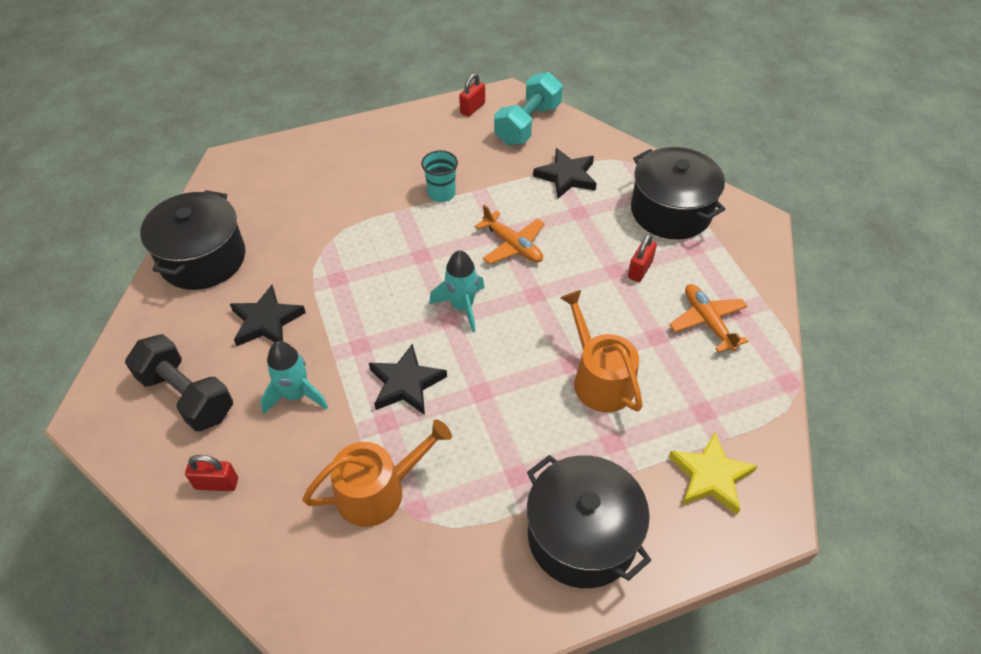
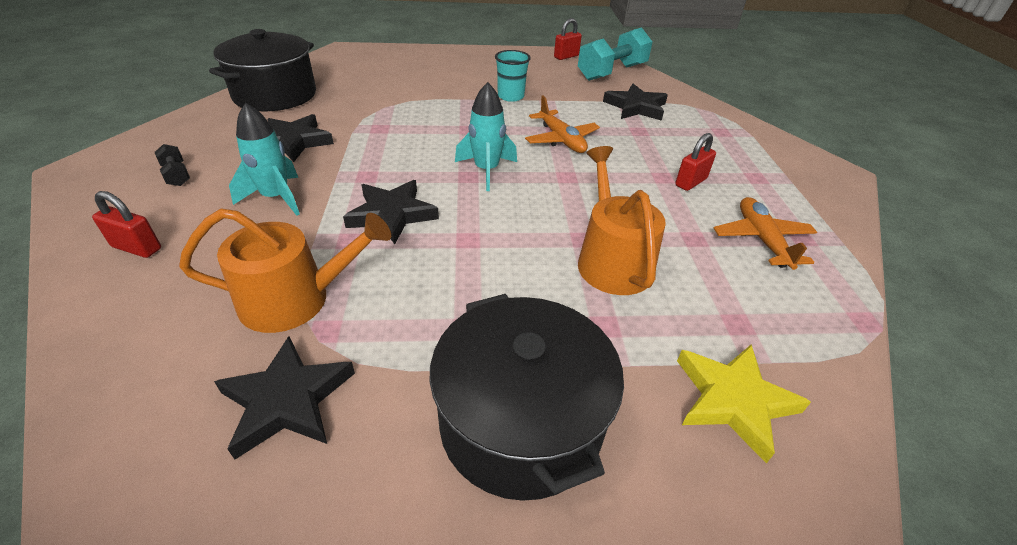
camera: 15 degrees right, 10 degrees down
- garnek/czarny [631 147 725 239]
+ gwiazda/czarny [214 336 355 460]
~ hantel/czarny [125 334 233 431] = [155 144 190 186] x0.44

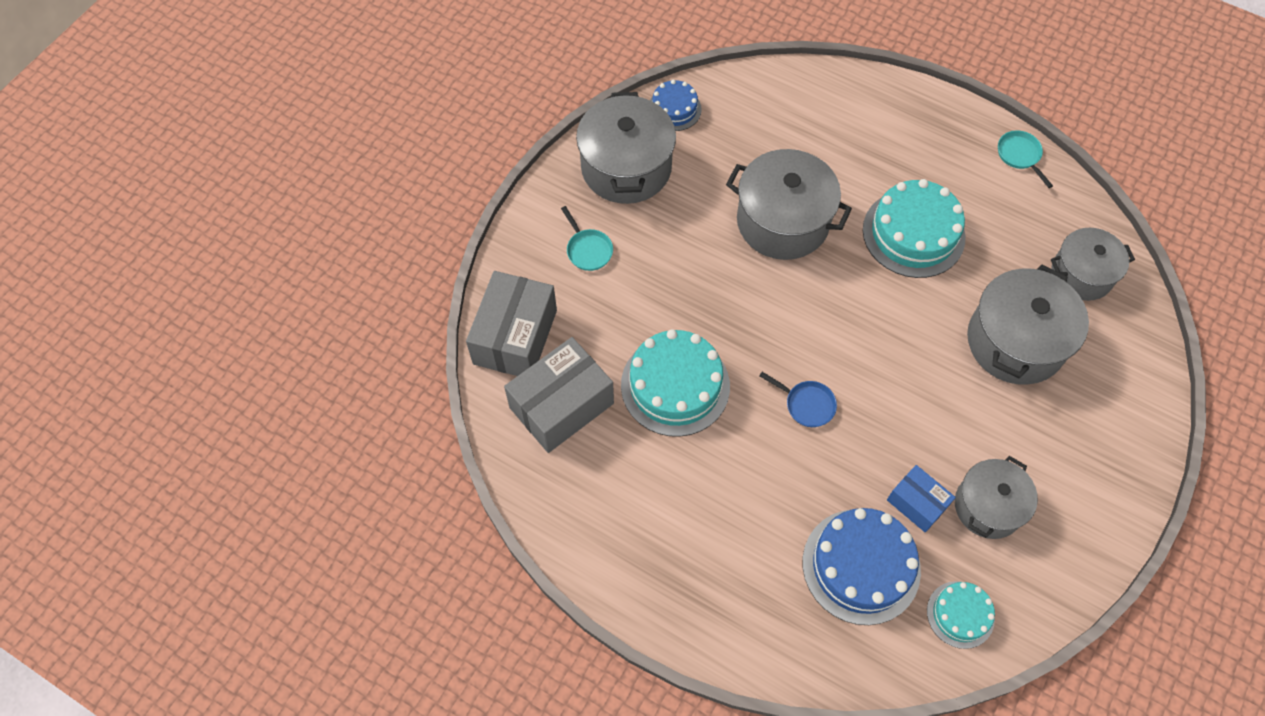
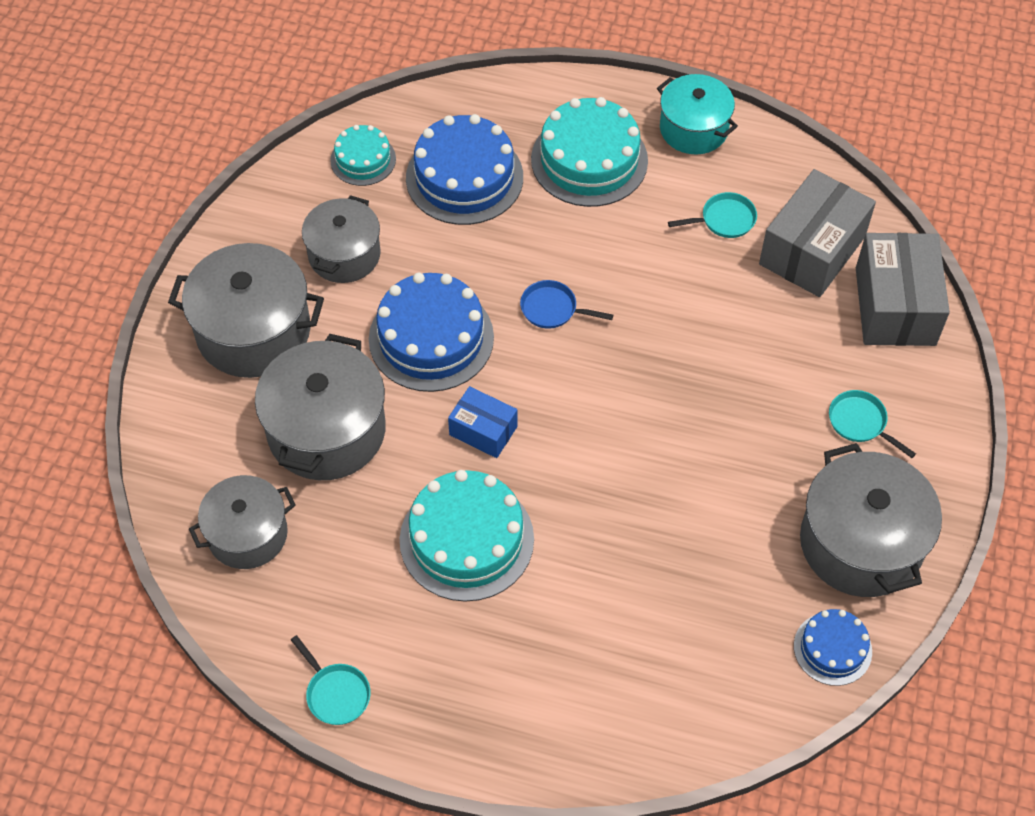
camera: 165 degrees right, 5 degrees down
+ tort/niebieski [369 273 494 392]
+ garnek/turkusowy [657 74 738 154]
+ patelnia/turkusowy [668 192 757 238]
~ tort/turkusowy [621 329 730 437] to [531 97 648 207]
~ garnek/szary [726 149 852 260] to [168 243 324 378]
~ pudełko/niebieski [887 465 956 533] to [448 386 517 458]

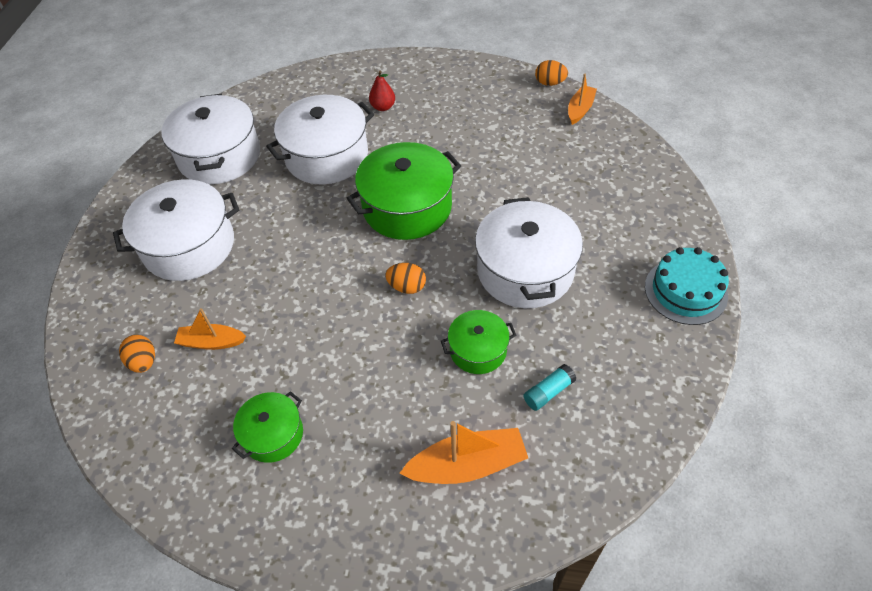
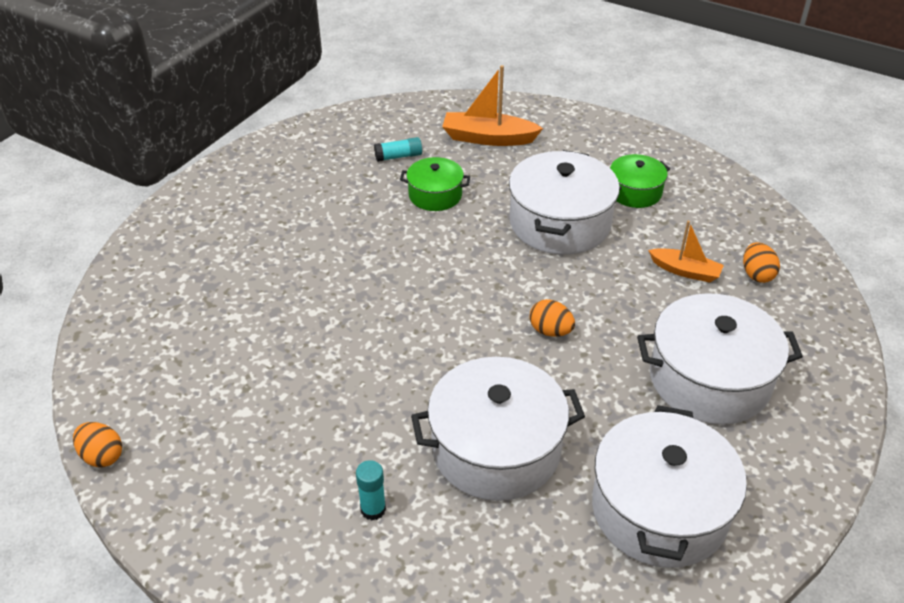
camera: 160 degrees left, 10 degrees down
- garnek/zielony [347 142 461 240]
- łódka/pomarańczowy [568 74 597 125]
- tort/turkusowy [645 247 729 325]
~ jajko/pomarańczowy [385 263 426 294] to [529 299 575 337]
~ garnek/biały [475 197 583 308] to [509 150 620 255]
~ gruszka/czerwony [369 71 395 111] to klej w sztyfcie/turkusowy [356 460 386 520]

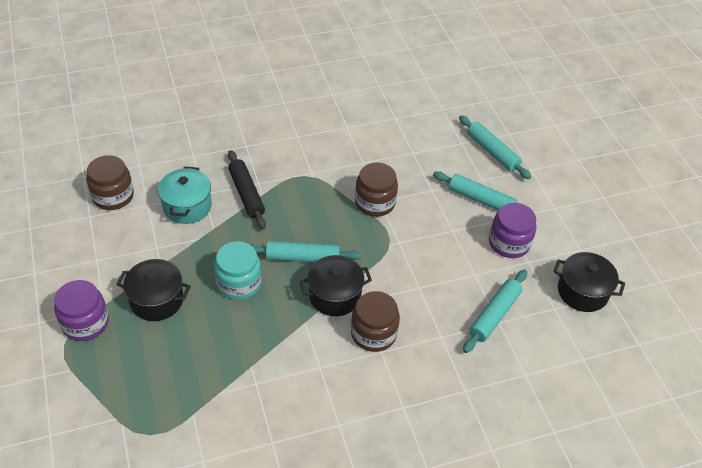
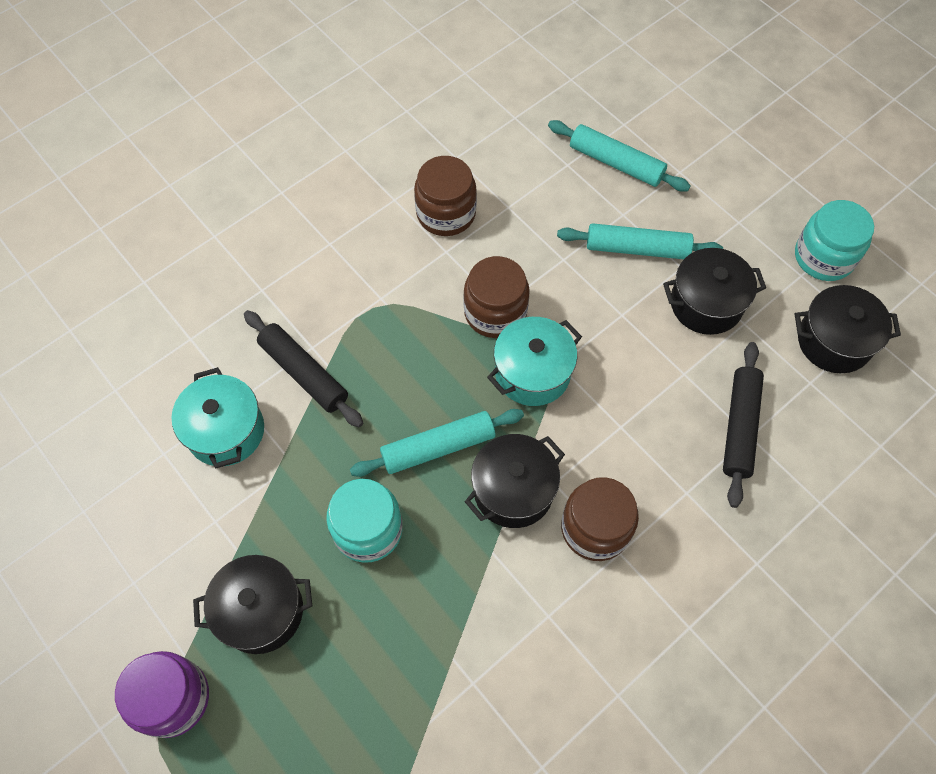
camera: 20 degrees left, 15 degrees up
+ garnek/turkusowy [487 317 582 406]
+ słoik/turkusowy [795 200 874 281]
~ słoik/brązowy [86 155 134 210] to [414 156 477 236]
~ słoik/fioletowy [489 203 537 258] to garnek/czarny [663 248 766 335]
~ wałek do ciasta/turkusowy [463 269 527 353] to wałek do ciasta/czarny [723 342 764 508]

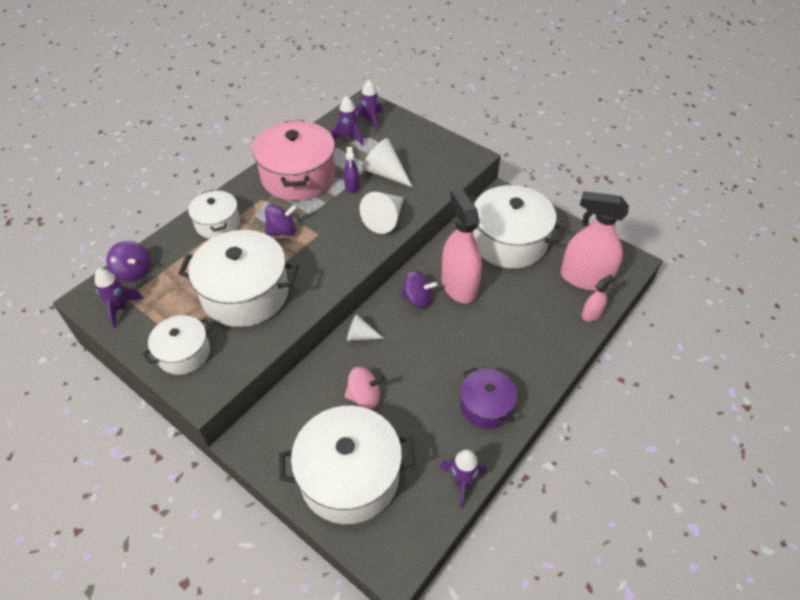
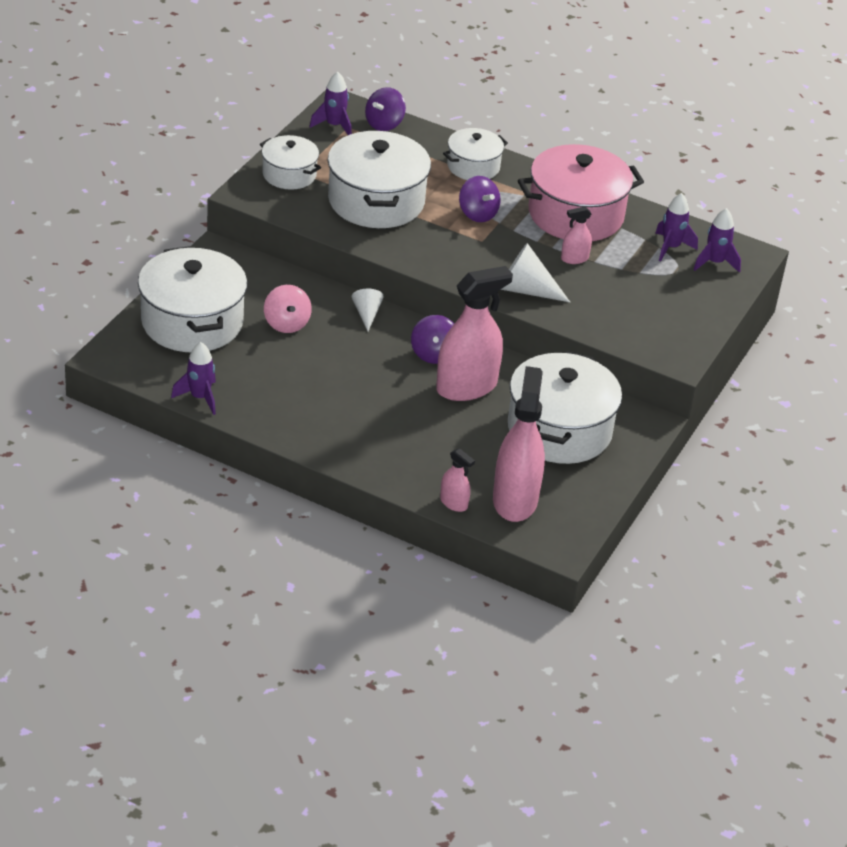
camera: 75 degrees right, 10 degrees down
- stożek/biały [362 138 412 187]
- garnek/fioletowy [460 367 517 429]
~ spryskiwacz/fioletowy [344 147 359 193] to spryskiwacz/różowy [561 207 592 264]

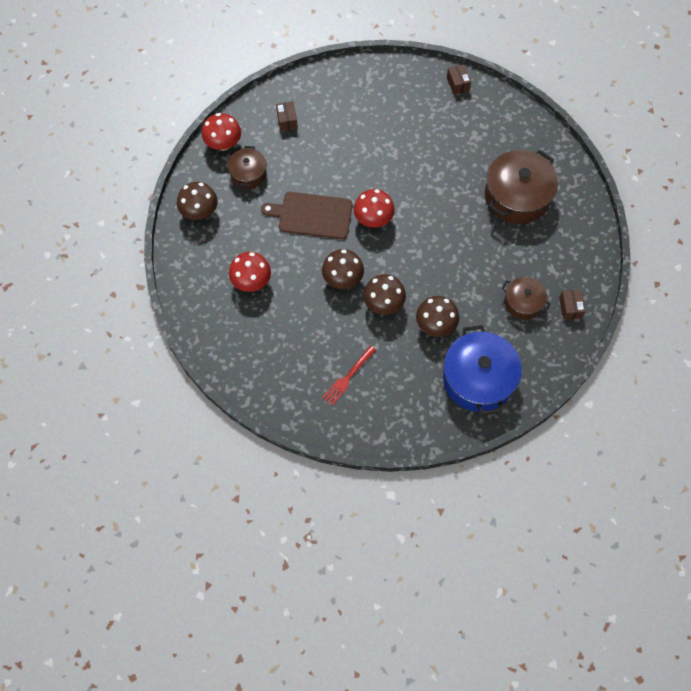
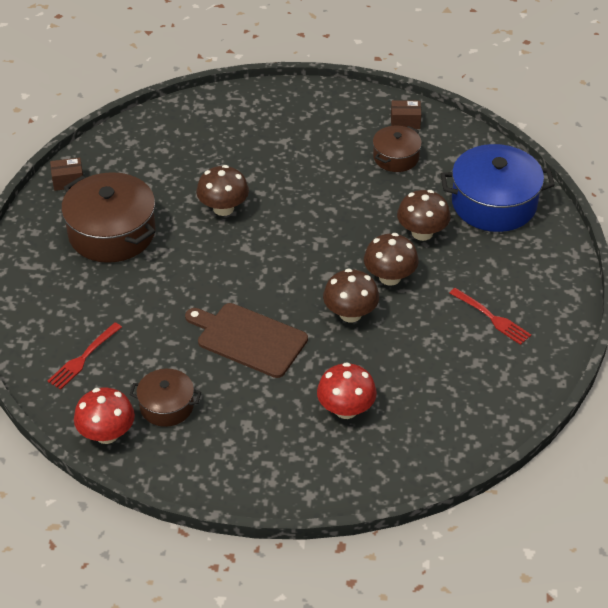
camera: 85 degrees left, 20 degrees down
- grzyb/czerwony [354 189 395 228]
~ grzyb/brązowy [177 182 218 220] to [196 165 249 216]
~ garnek/brązowy [485 150 558 224] to [61 172 155 263]
~ pudełko/brązowy [276 101 298 131] to widelec/czerwony [47 322 122 390]
~ deska do krojenia/brązowy [261 192 352 239] = [185 303 308 378] 105 degrees clockwise

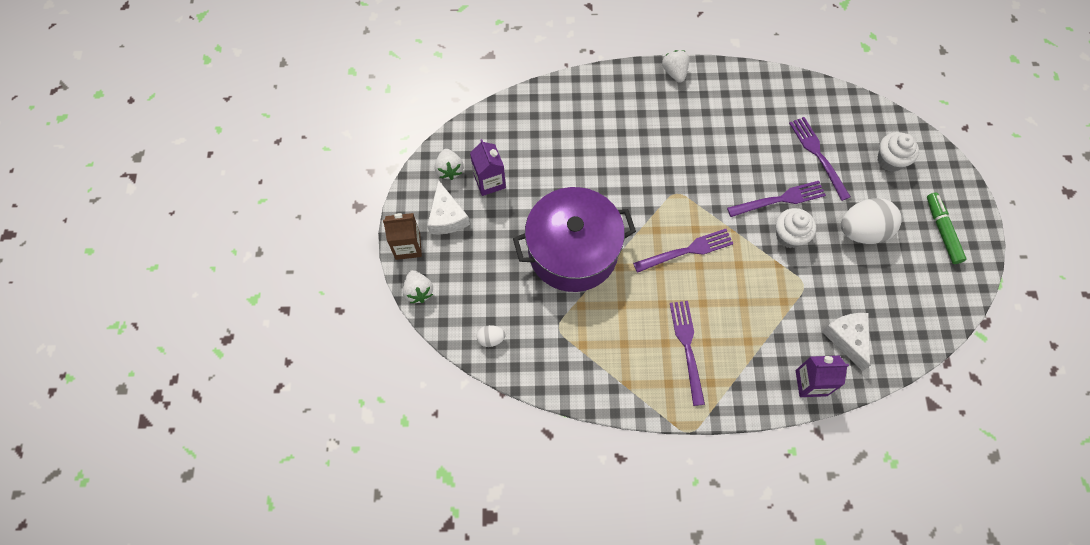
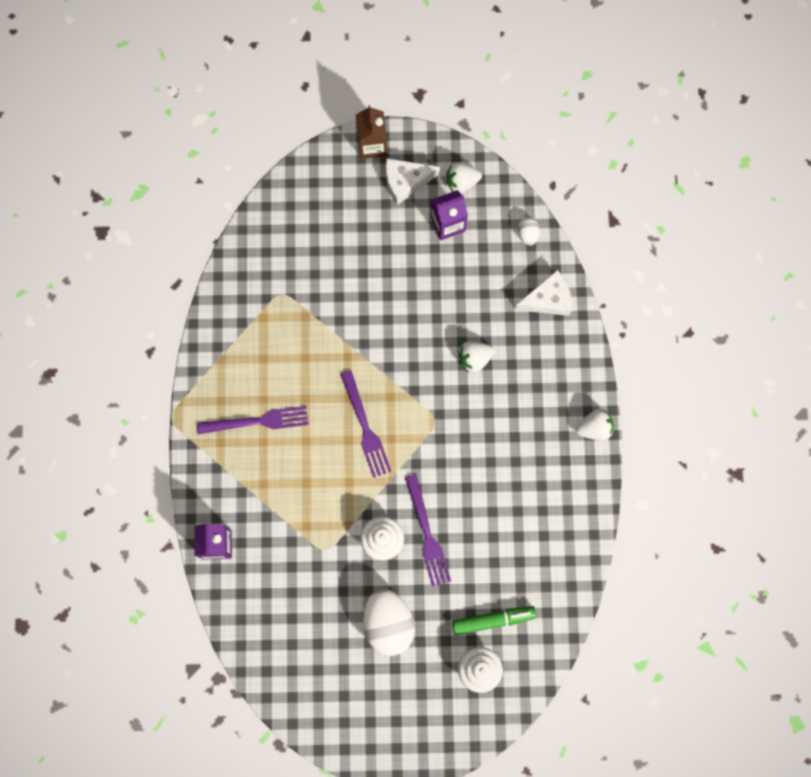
camera: 90 degrees right, 10 degrees up
- garnek/fioletowy [513 187 636 292]
- widelec/fioletowy [789 117 851 201]
~ truskawka/biały [403 270 433 303] to [458 341 495 373]
~ jajko/biały [477 325 505 347] to [518 218 540 246]
~ ser/biały [822 313 870 371] to [515 270 572 316]
~ flamaster/zielony [927 193 967 264] to [452 606 537 635]

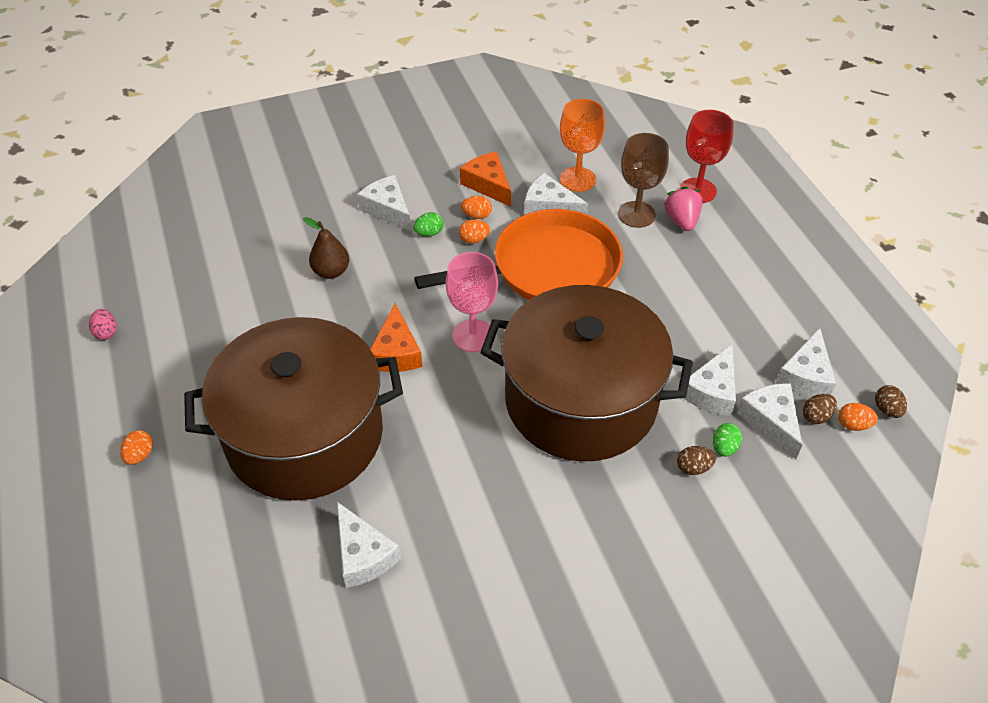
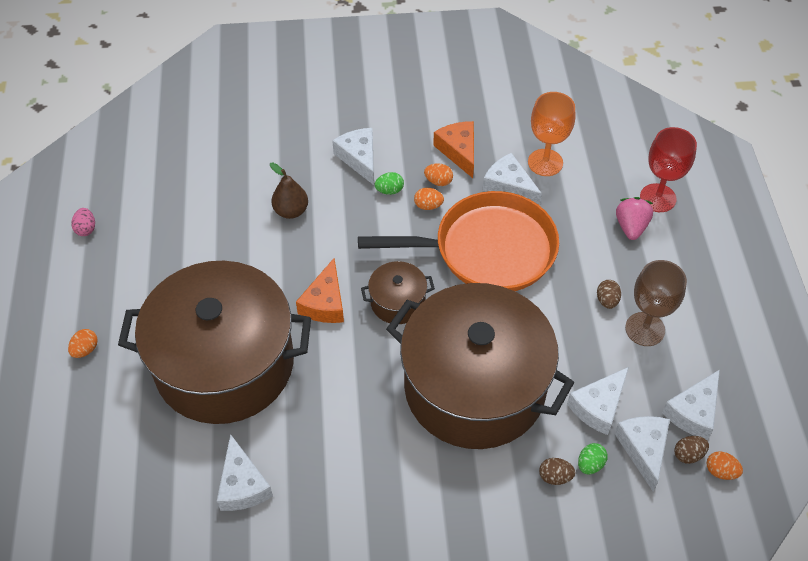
camera: 15 degrees right, 5 degrees up
~ kielich/brązowy [618 133 669 228] to [625 260 687 346]
~ jajko/brązowy [875 385 907 418] to [597 280 621 309]
~ kielich/różowy [446 252 498 352] to garnek/brązowy [361 261 435 324]

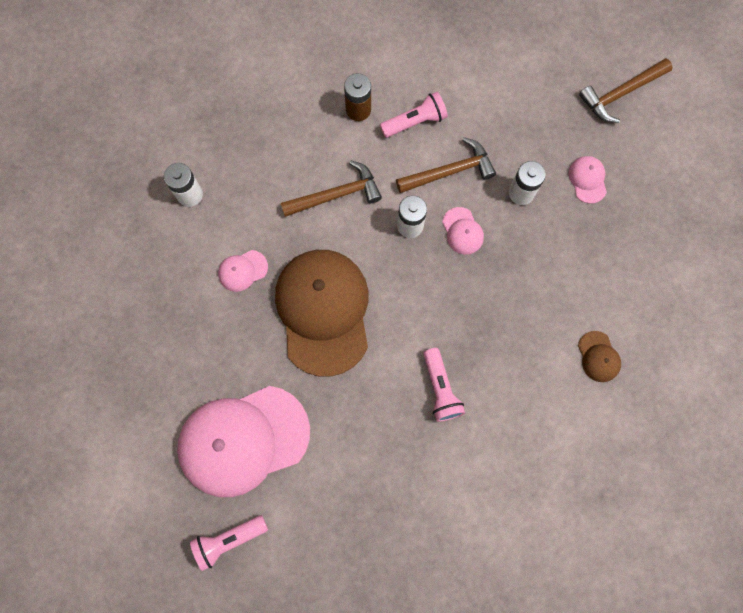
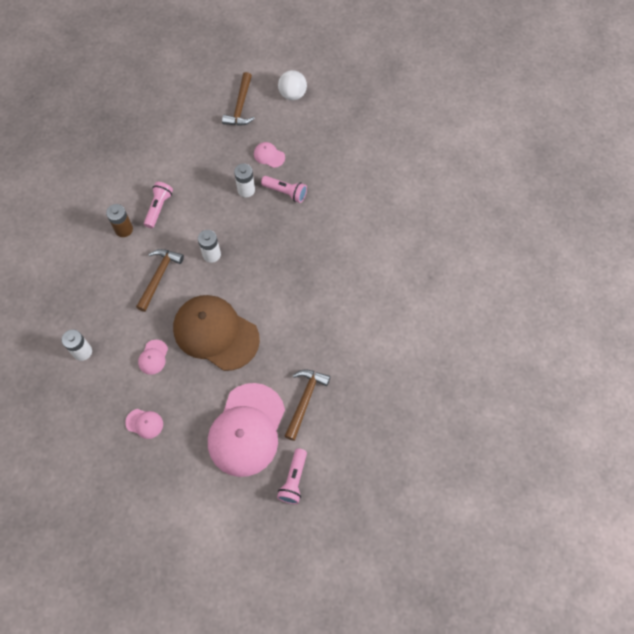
camera: 50 degrees left, 10 degrees down
- czapka/brązowy [578 331 621 382]
+ piłka/biały [278 70 307 100]
~ młotek/brązowy [396 137 496 193] to [284 370 330 441]
~ latarka/różowy [423 348 465 422] to [261 176 307 203]
~ czapka/różowy [442 207 484 255] to [125 409 163 439]

